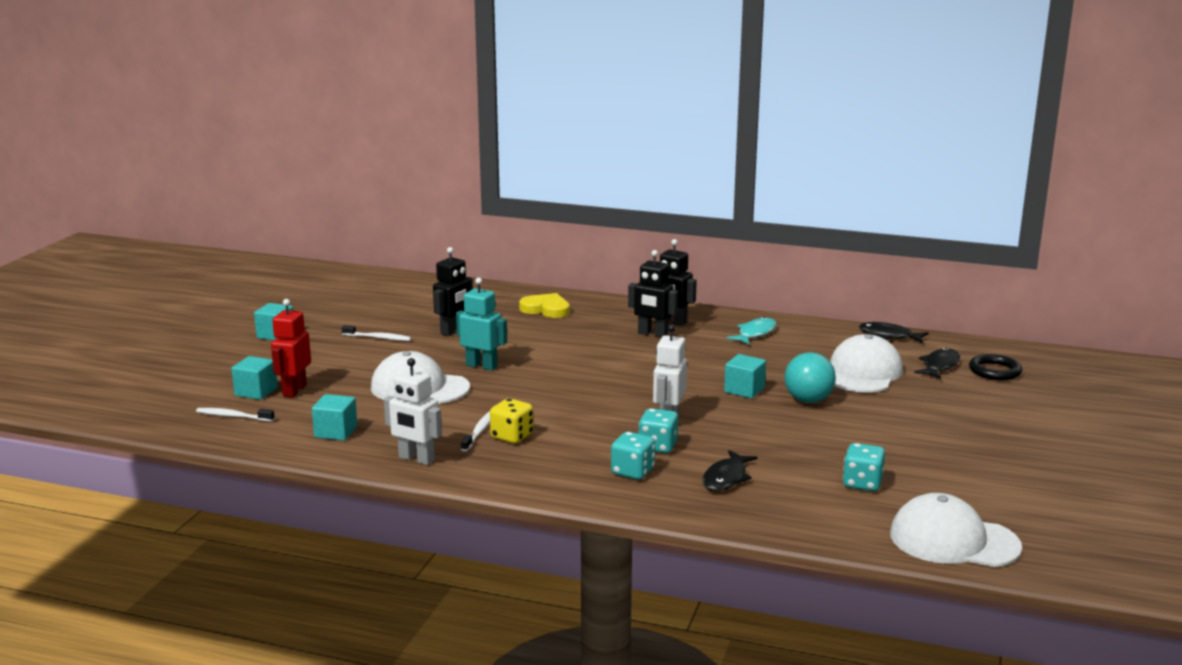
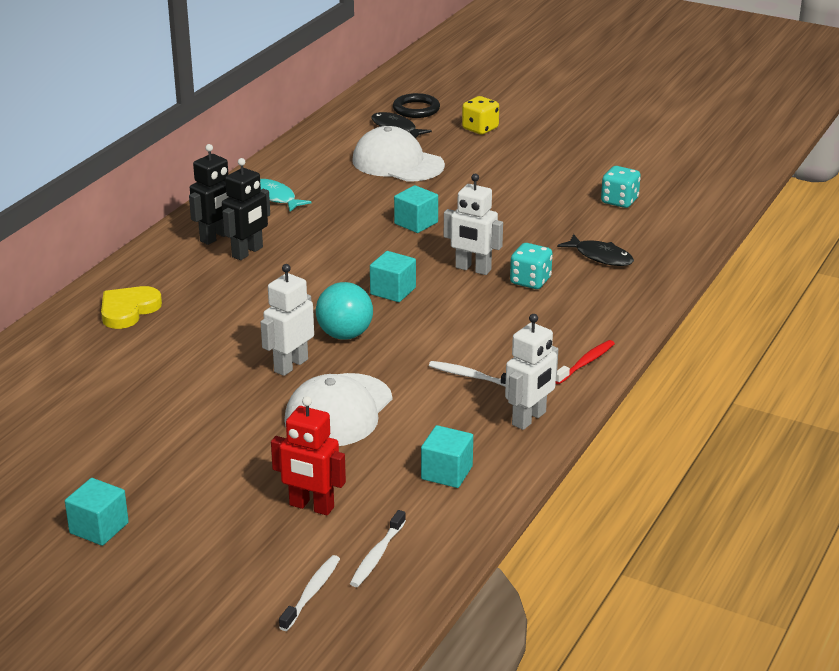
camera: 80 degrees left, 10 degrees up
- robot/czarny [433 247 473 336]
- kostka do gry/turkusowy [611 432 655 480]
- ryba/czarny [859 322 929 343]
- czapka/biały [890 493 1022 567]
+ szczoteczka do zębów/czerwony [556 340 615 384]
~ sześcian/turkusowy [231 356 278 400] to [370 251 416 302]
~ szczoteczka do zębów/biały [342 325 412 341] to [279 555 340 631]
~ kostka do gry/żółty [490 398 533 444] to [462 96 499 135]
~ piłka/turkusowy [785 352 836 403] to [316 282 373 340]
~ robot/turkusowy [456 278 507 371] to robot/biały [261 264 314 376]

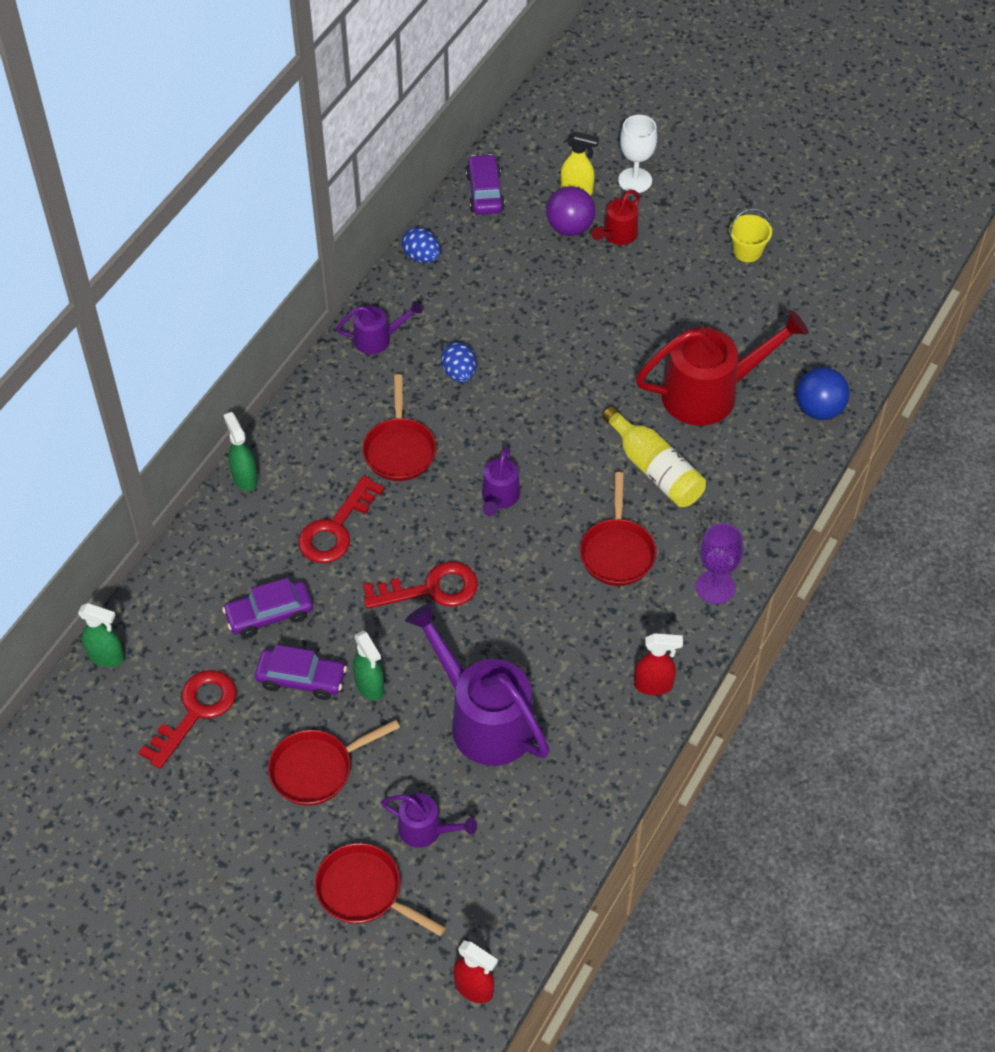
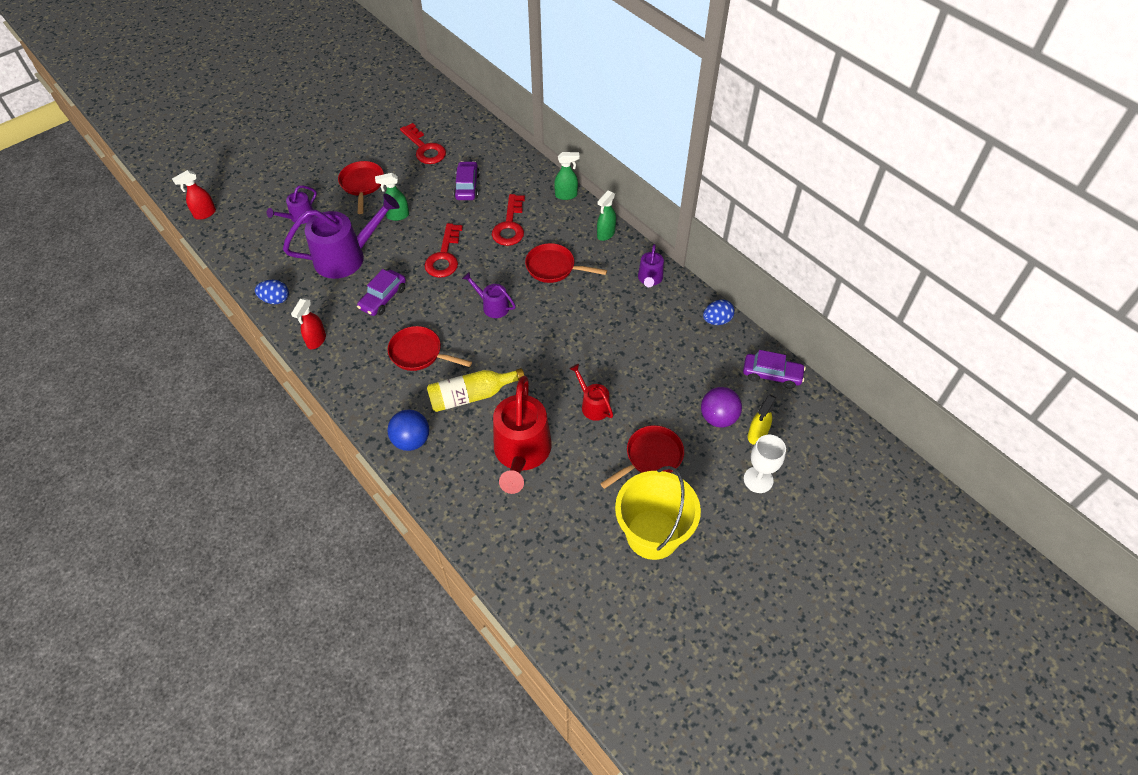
camera: 110 degrees right, 0 degrees up
- kielich/fioletowy [696 523 744 604]
~ spryskiwacz/zielony [78 603 125 667] to [597 190 616 241]
~ samochód/fioletowy [255 645 347 700] to [357 269 406 316]
~ patelnia/czerwony [315 843 446 936] to [600 425 684 489]
~ jajko/niebieski [441 342 476 383] to [255 280 289 304]
~ konewka/czerwony [591 189 640 245] to [569 364 613 421]
~ piłka/niebieski [796 367 850 420] to [387 410 429 451]
~ klucz/czerwony [298 476 384 563] = [492 194 525 246] 135 degrees counterclockwise
~ wiadro/żółty [729 208 772 262] = [615 466 701 560] x2.16

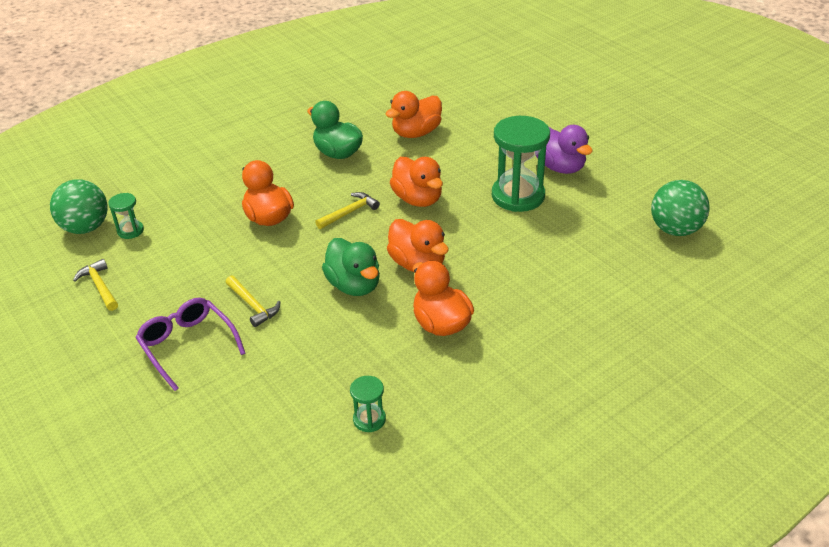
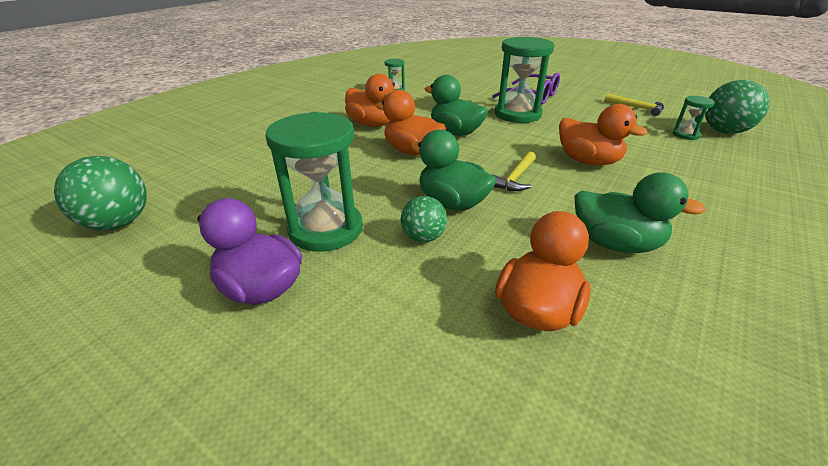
camera: 160 degrees right, 5 degrees down
+ piłka/zielony [401 196 447 242]
~ młotek/żółty [225 276 280 327] to klepsydra/zielony [495 37 554 123]
~ kaczka/pomarańczowy [390 157 443 207] to kaczka/zielony [411 129 496 211]

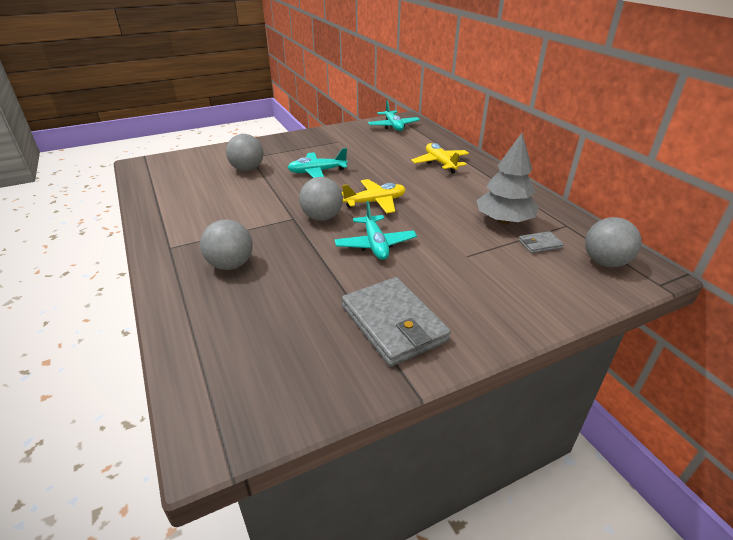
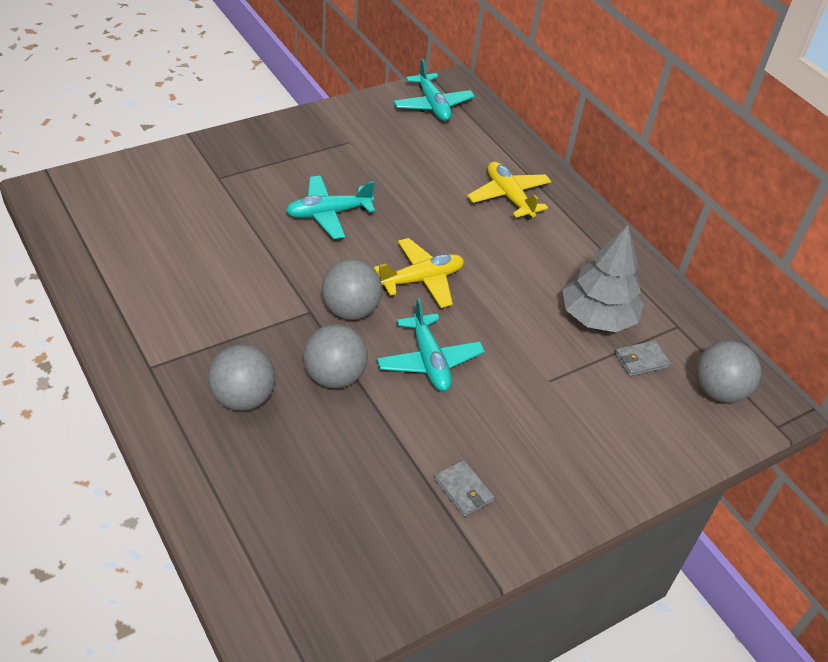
camera: 10 degrees left, 10 degrees up
~ piłka/szary [226 134 264 171] to [303 324 368 389]
~ portfel/szary [342 277 451 366] = [434 460 494 517] x0.45

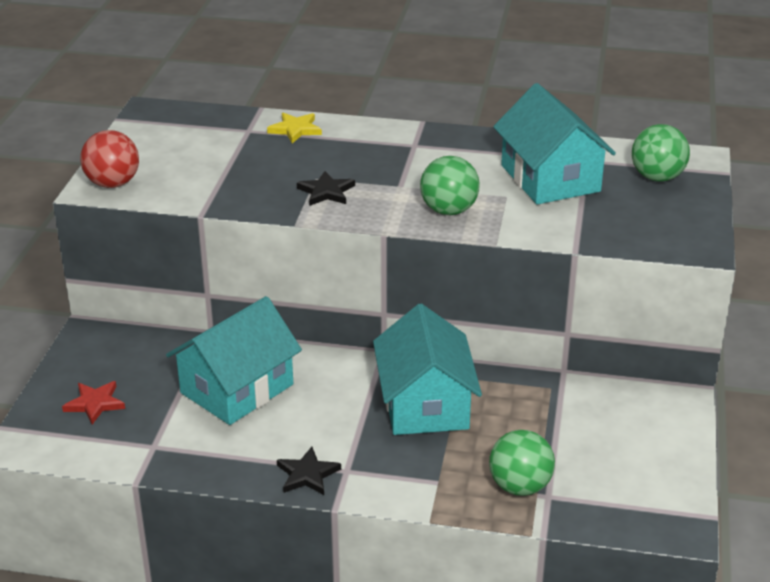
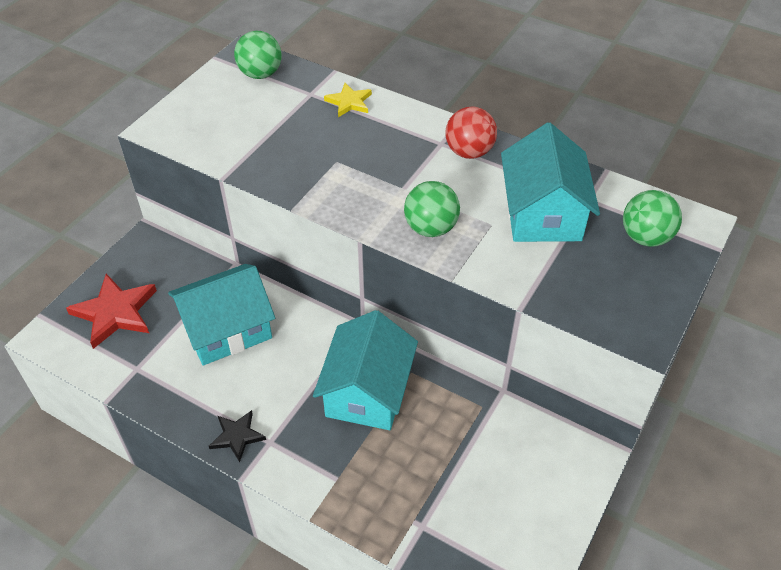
camera: 20 degrees right, 15 degrees up
- gwiazda/czarny [297 171 355 206]
~ piłka/czerwony [80 130 139 188] to [446 107 497 159]
~ piłka/zielony [489 430 555 496] to [234 31 282 79]
~ gwiazda/czerwony [62 381 125 424] = [66 274 157 349] x1.75

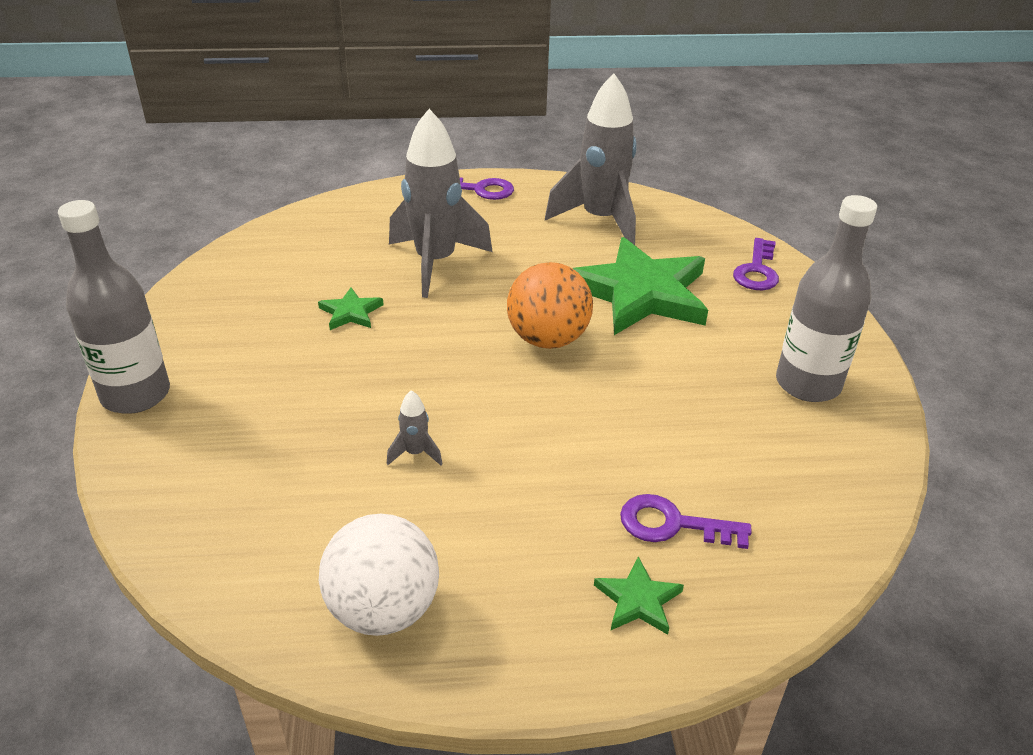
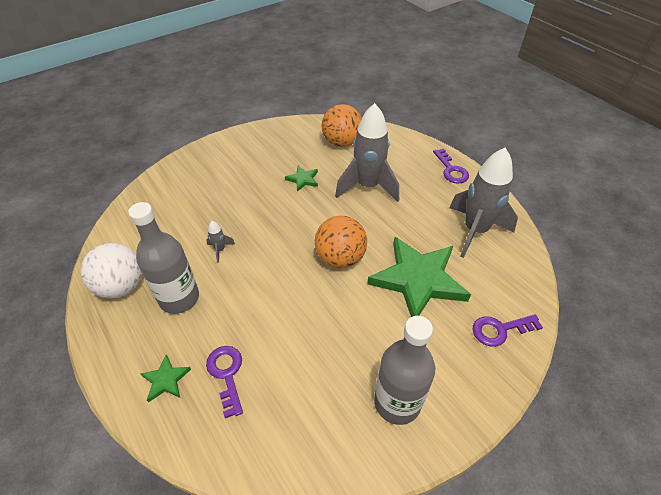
camera: 60 degrees right, 10 degrees up
+ piłka/pomarańczowy [322 104 362 147]
~ butelka/szary [58 200 170 414] to [128 202 199 314]

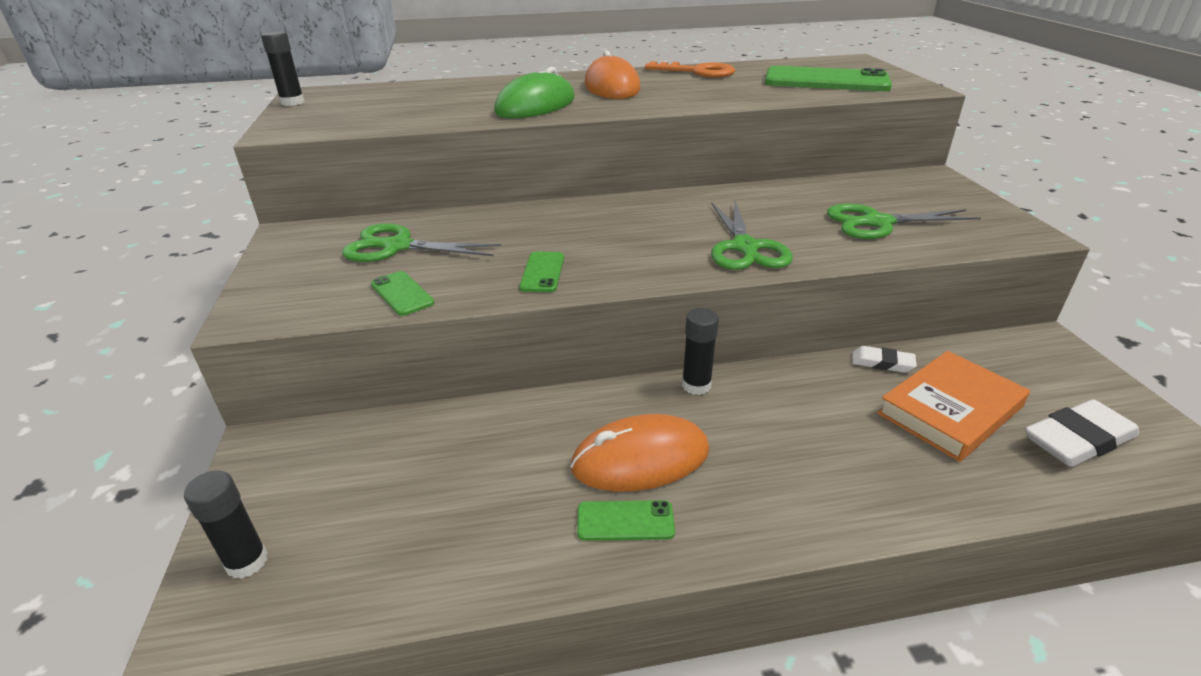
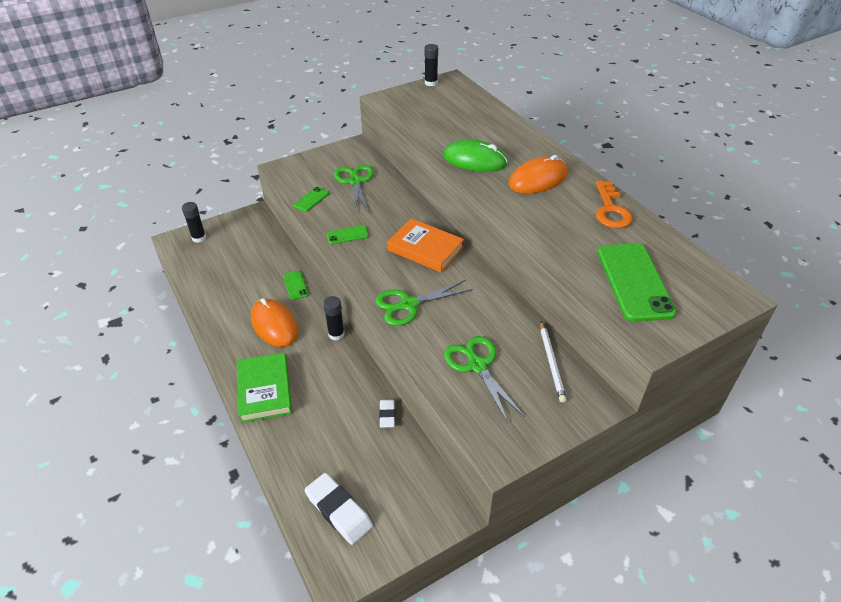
camera: 70 degrees right, 10 degrees up
+ książka/zielony [237 352 292 423]
+ ołówek/biały [541 321 566 403]
~ telefon/zielony [577 500 675 541] to [283 270 309 300]
~ książka/pomarańczowy [877 351 1030 462] to [387 218 464 273]

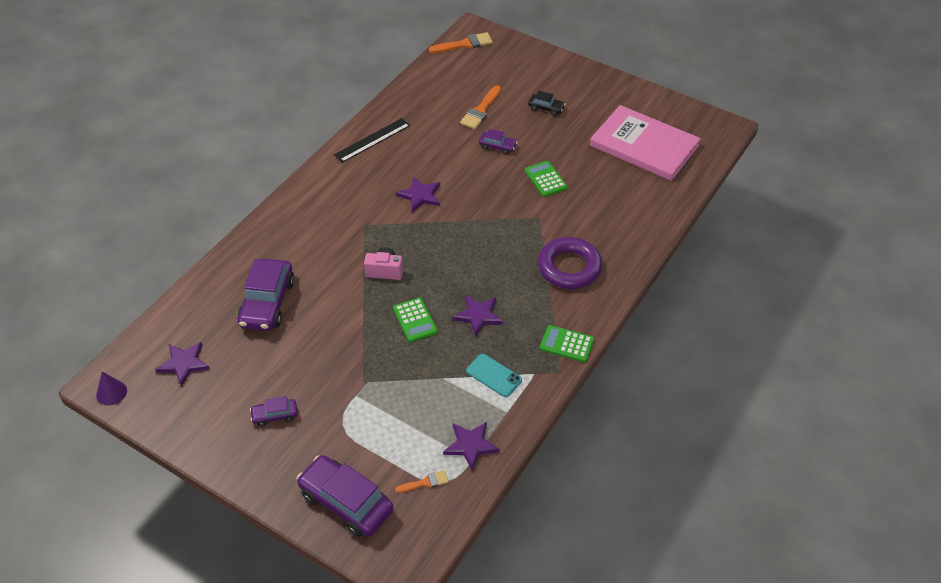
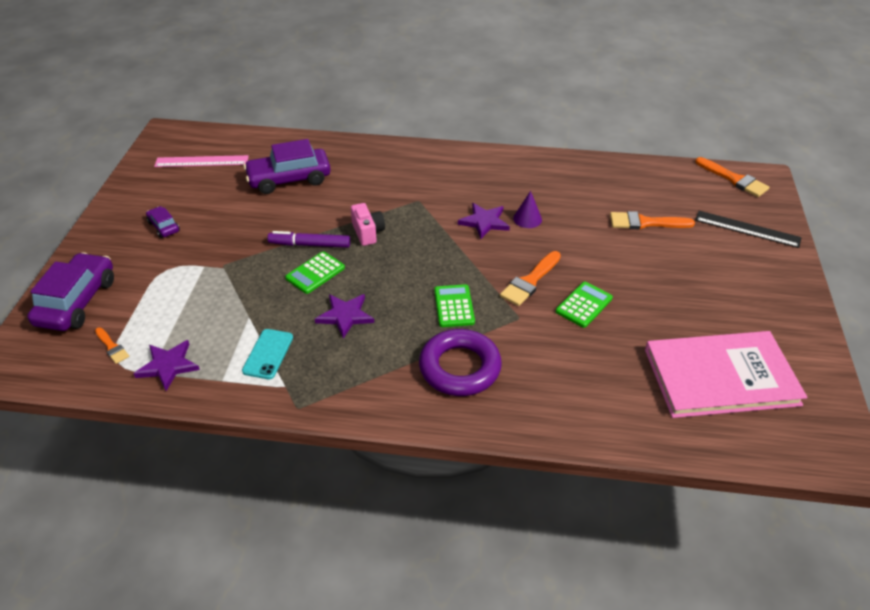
camera: 65 degrees right, 5 degrees down
- samochód/fioletowy [479 129 517 155]
- samochód/czarny [528 91 566 116]
+ flamaster/fioletowy [268 231 350 248]
+ pędzel/pomarańczowy [500 251 561 306]
~ stożek/fioletowy [96 372 127 405] to [513 191 542 228]
~ linijka/czarny [334 118 410 163] to [695 211 801 248]
~ kalkulator/zielony [540 325 594 362] to [434 284 475 327]
~ gwiazda/fioletowy [155 342 210 387] to linijka/różowy [154 155 249 167]
~ książka/różowy [590 105 701 181] = [645 331 807 418] 75 degrees clockwise

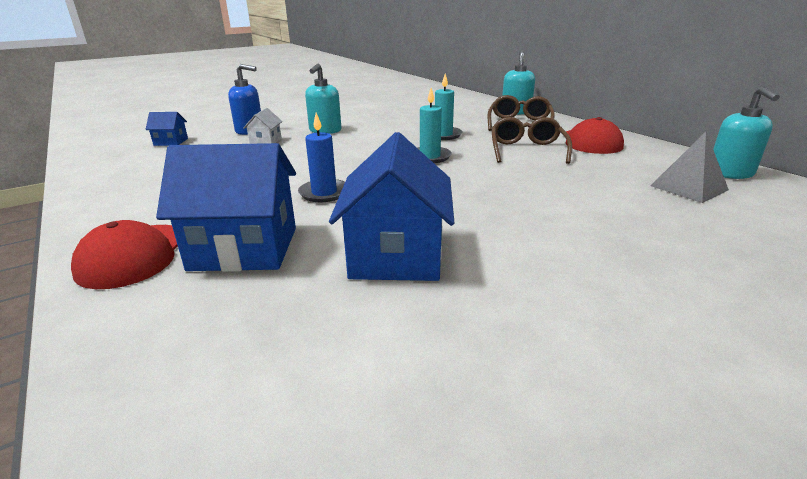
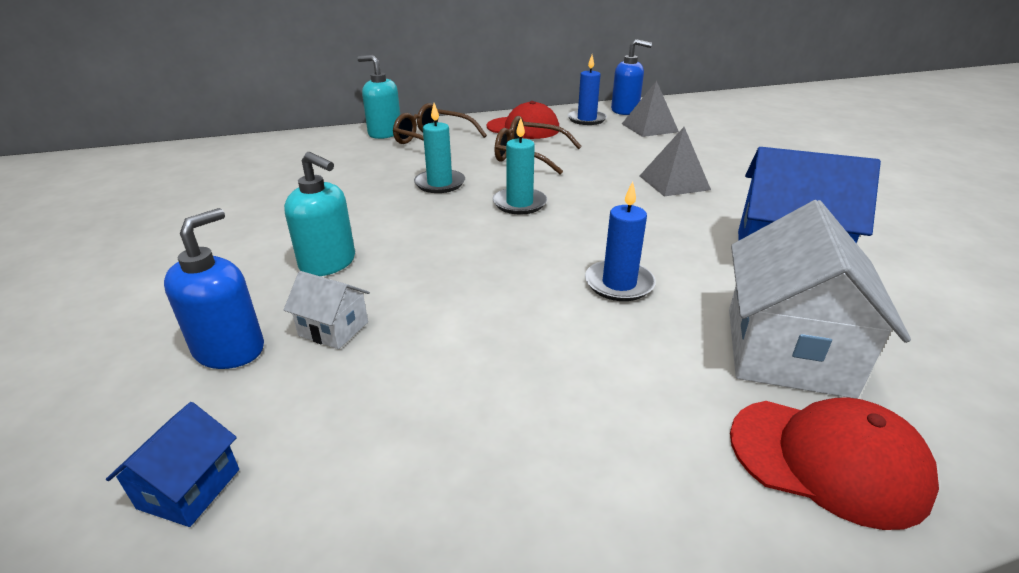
camera: 75 degrees left, 5 degrees up
+ świeca/niebieski [568 55 607 125]
+ piramida/szary [640 127 711 196]
~ domek/niebieski [156 143 296 272] to domek/biały [729 200 911 399]
~ dozownik mydła/turkusowy [713 87 780 179] to dozownik mydła/niebieski [611 39 652 115]

